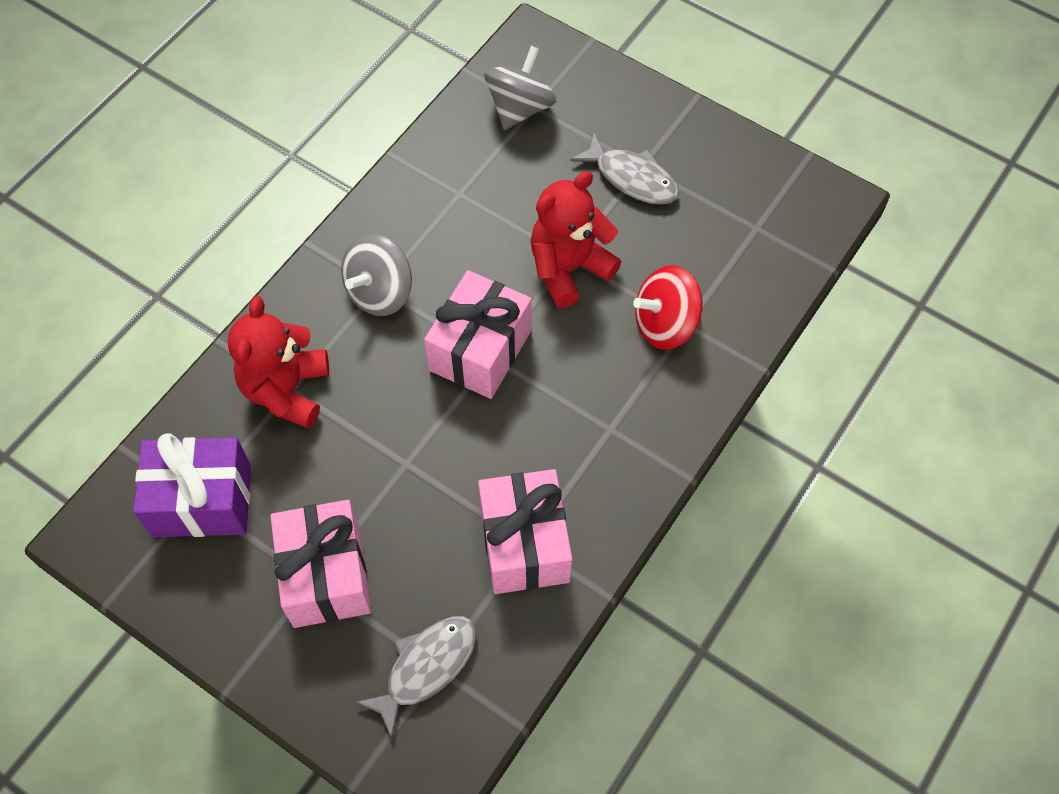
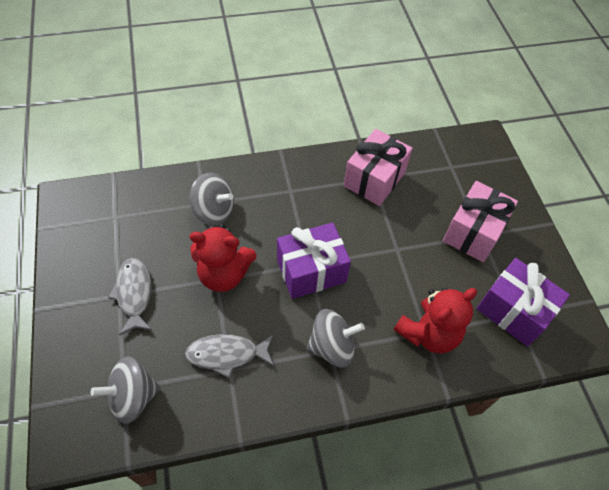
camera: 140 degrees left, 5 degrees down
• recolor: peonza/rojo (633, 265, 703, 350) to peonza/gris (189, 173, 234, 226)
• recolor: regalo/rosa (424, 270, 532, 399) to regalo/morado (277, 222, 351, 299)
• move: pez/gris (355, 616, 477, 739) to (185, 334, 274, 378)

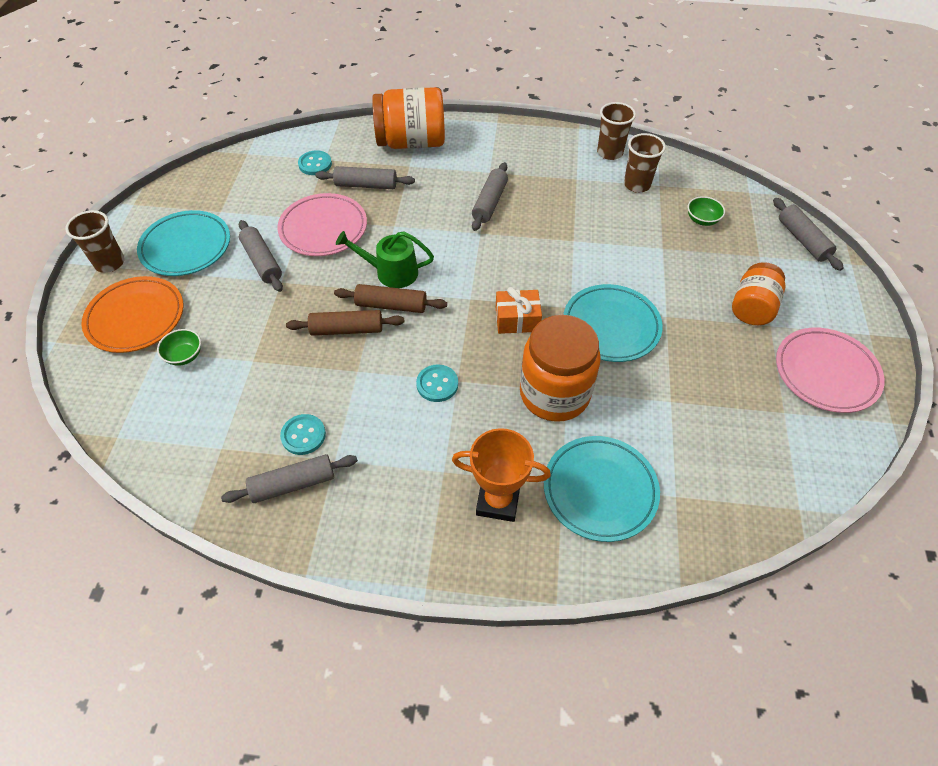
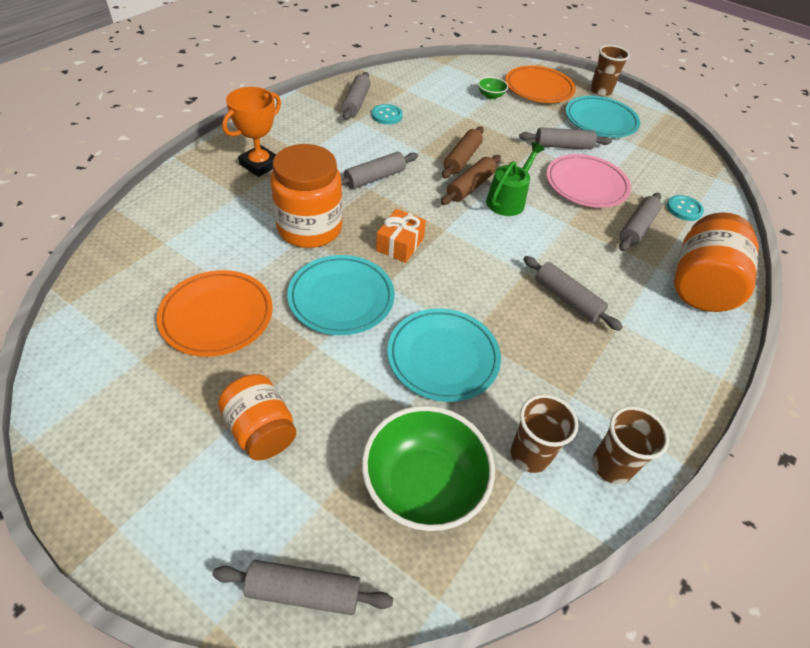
camera: 115 degrees right, 5 degrees down
• resize: cuenco/verde (688, 196, 725, 226) = (362, 406, 495, 531) x2.25
• delete: plato/rosa (776, 328, 885, 413)
• replace: botón/turquesa (416, 364, 458, 402) to rodillo/gris (341, 152, 418, 189)
• move: plato/turquesa (544, 436, 660, 542) to (387, 308, 501, 402)
• insert: plato/naranja (157, 270, 273, 357)

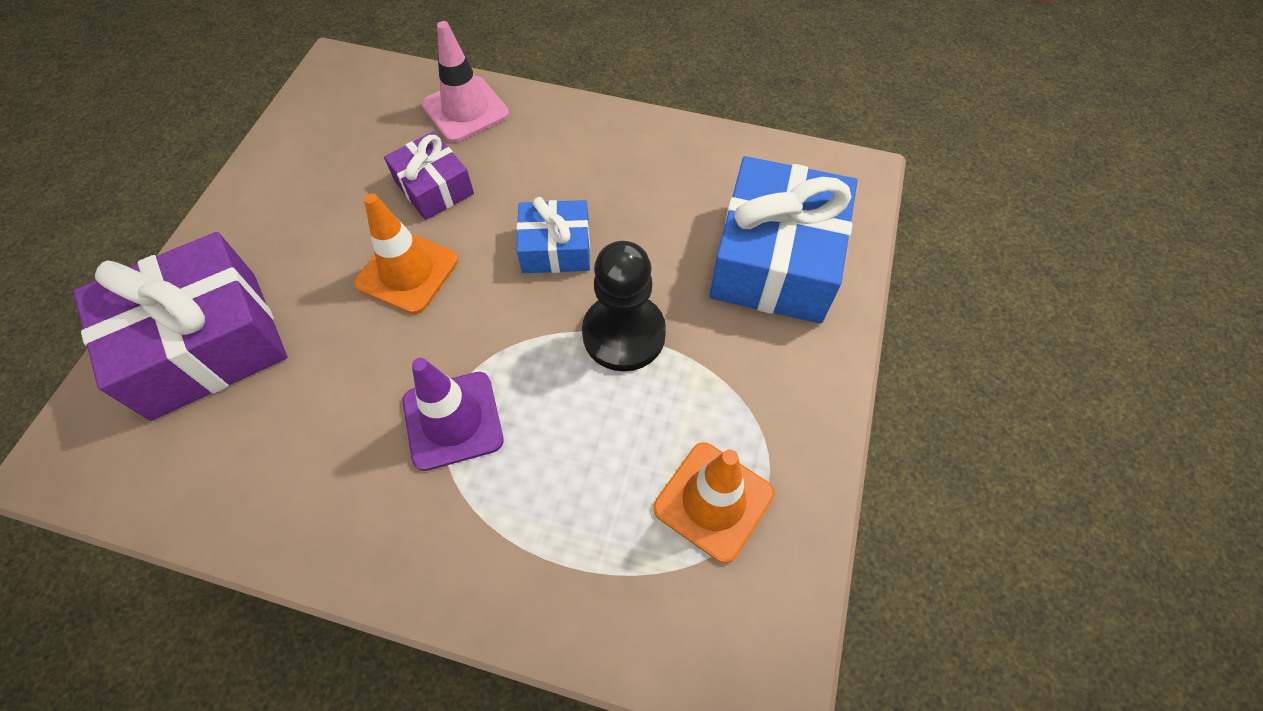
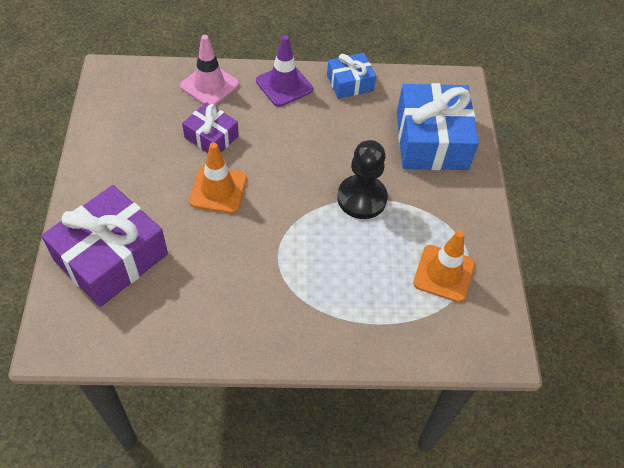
camera: 20 degrees left, 5 degrees down
• move: regalo/azul (517, 197, 590, 273) to (327, 53, 376, 99)
• move: cono de tráfico/morado (403, 358, 503, 471) to (256, 35, 313, 107)

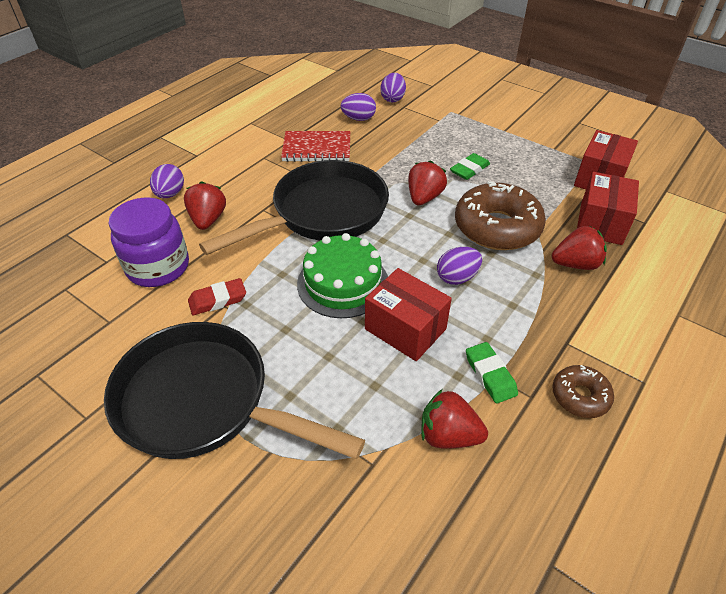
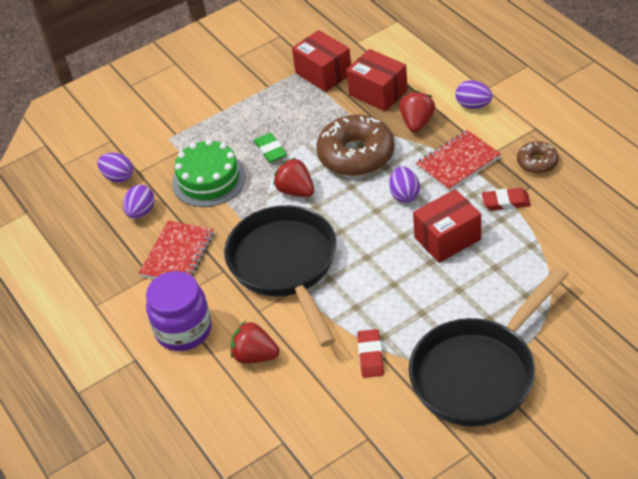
camera: 65 degrees left, 0 degrees up
• move: huevo/morado (150, 164, 184, 198) to (455, 80, 493, 109)
• move: tarro/morado (109, 197, 189, 287) to (146, 271, 212, 351)
• move: tarta/verde (297, 233, 388, 318) to (172, 139, 246, 207)
• recolor: goma de borrar/verde (466, 342, 518, 404) to goma de borrar/rojo (482, 188, 531, 211)
• delete: fresa/rojo (421, 389, 488, 449)
• insert: cuaderno/rojo (416, 130, 501, 192)

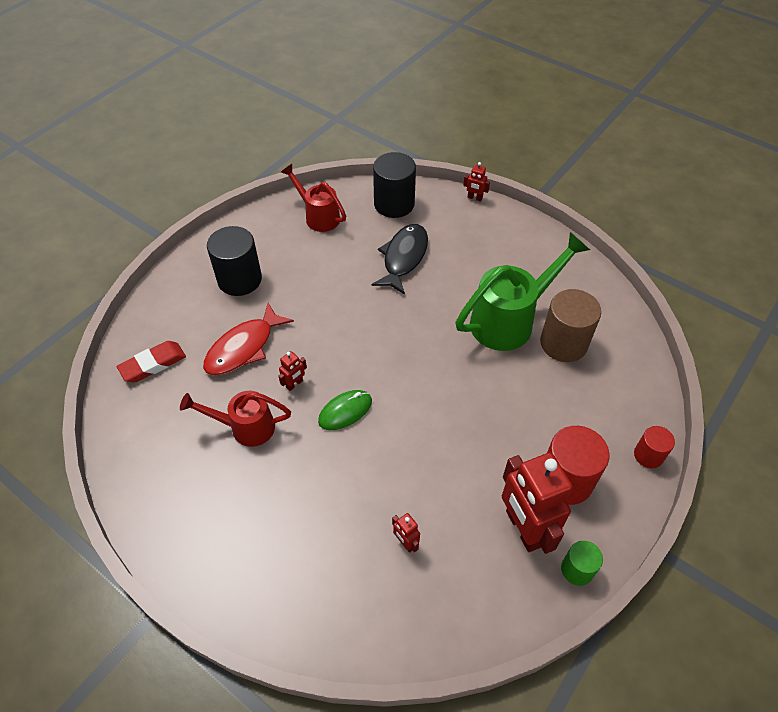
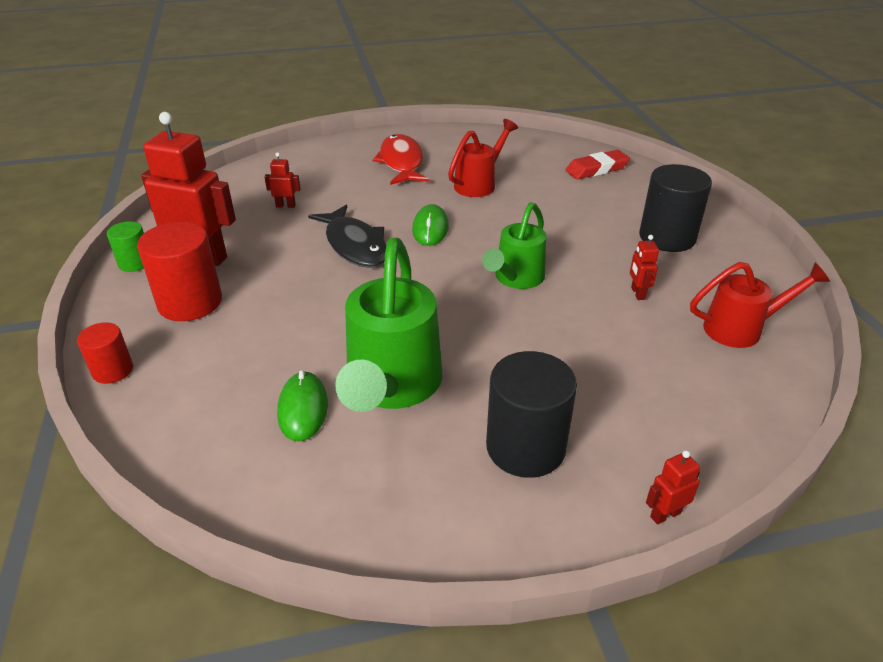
camera: 130 degrees right, 15 degrees down
• move: cilindro/negro (373, 152, 416, 218) to (486, 351, 577, 478)
• move: pez/negro (372, 224, 428, 295) to (308, 205, 386, 268)
• replace: cilindro/marrón (540, 289, 601, 362) to ratón/verde (277, 370, 328, 441)
• move: pez/rojo (203, 303, 294, 375) to (372, 134, 429, 185)
• rotate: goma de borrar/rojo (117, 341, 186, 383) = (565, 150, 630, 179) 60 degrees clockwise
• move: robot/rojo (278, 351, 307, 391) to (630, 235, 659, 300)
• insert: regadera/verde (482, 202, 546, 289)

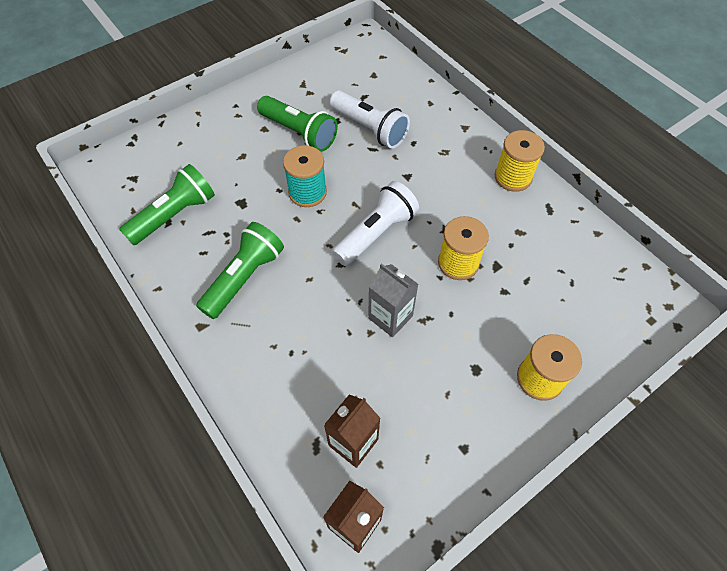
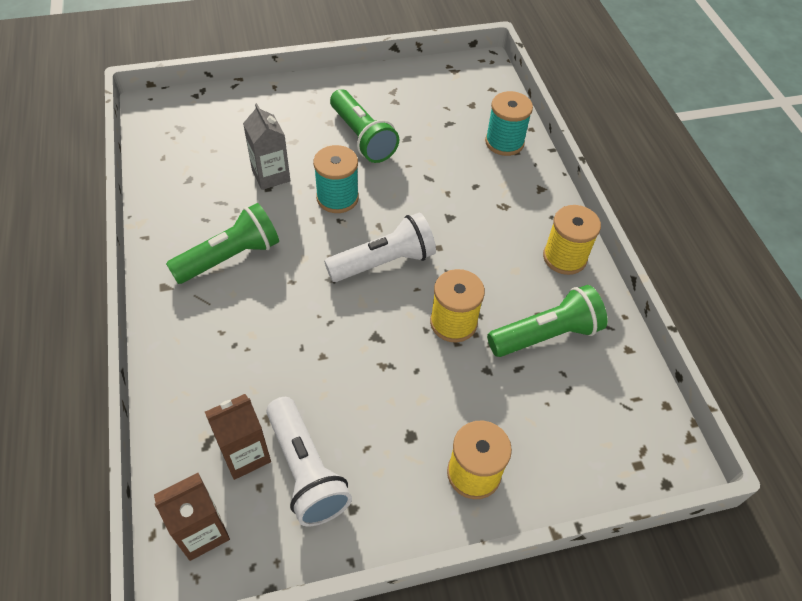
camera: 20 degrees right, 5 degrees down
• move: lámpara de mano/blanco (330, 90, 410, 149) to (266, 397, 352, 527)
• move: lámpara de mano/verde (119, 164, 215, 245) to (487, 285, 608, 357)
• move: cartón de leche/gris (368, 263, 418, 337) to (243, 103, 290, 190)
• insert: carrete/turquesa (485, 91, 533, 156)

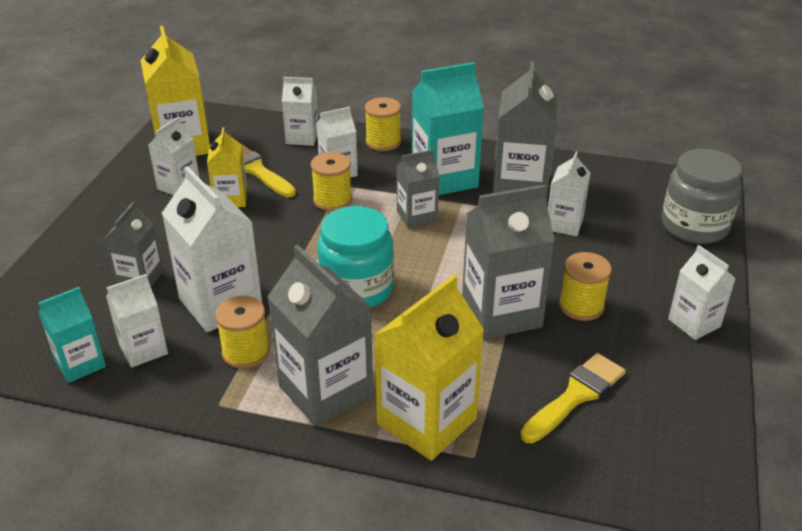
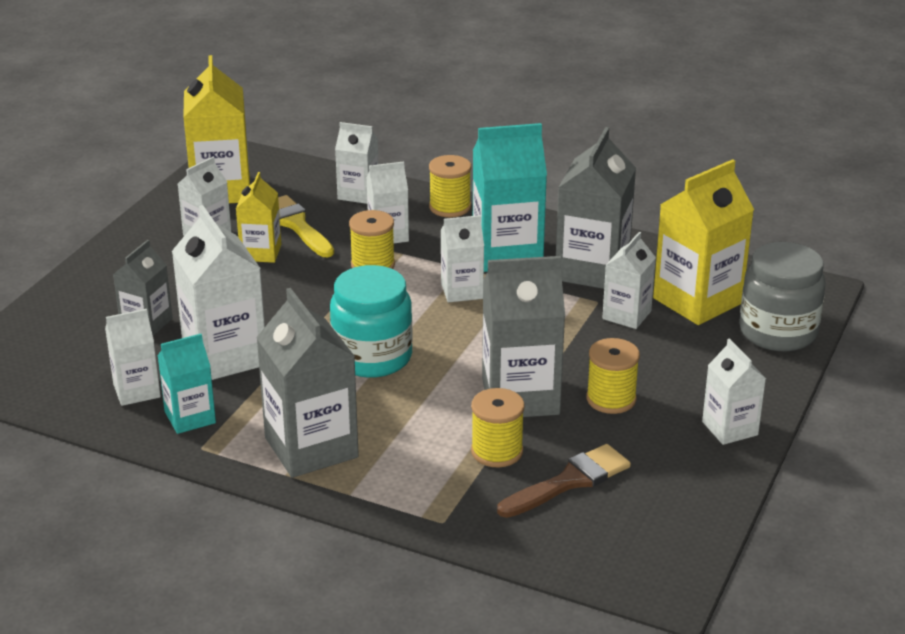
camera: 10 degrees right, 5 degrees down
• recolor: cartón de leche/gris (397, 149, 439, 229) to cartón de leche/blanco (441, 215, 484, 302)
• move: cartón de leche/amarillo (374, 275, 484, 461) to (653, 159, 754, 325)
• move: cartón de leche/turquesa (39, 287, 106, 383) to (157, 334, 216, 434)
• move: carrete/amarillo (215, 296, 270, 369) to (471, 388, 525, 467)
• recolor: pincel/amarillo (520, 353, 626, 443) to pincel/marrón (497, 444, 631, 518)

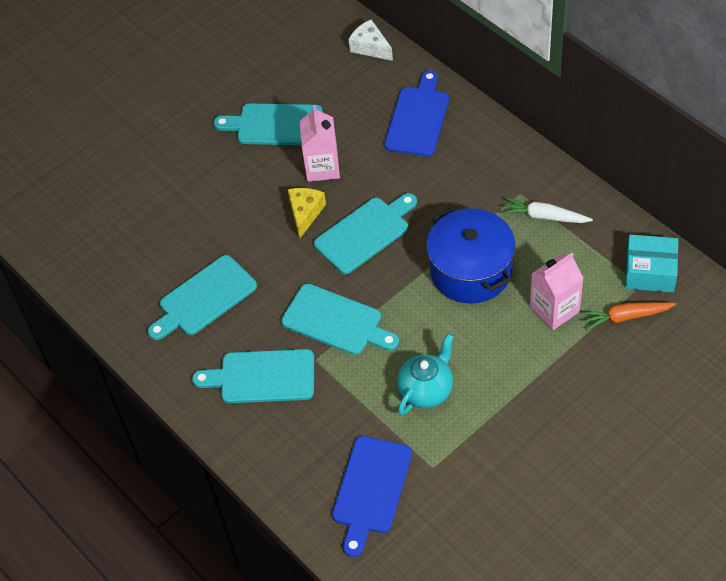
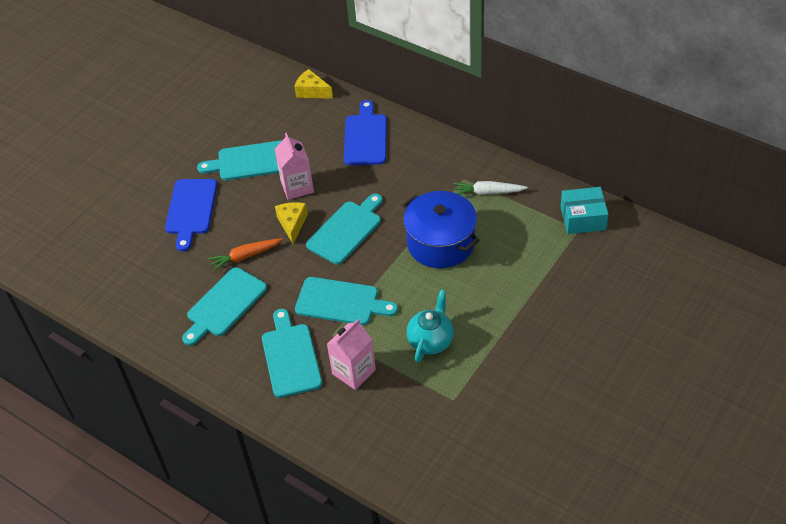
camera: 15 degrees left, 5 degrees down
• recolor: queso/blanco (349, 20, 393, 61) to queso/amarillo (294, 69, 333, 99)
• move: cartón de leche/rosa (530, 253, 584, 330) to (327, 319, 376, 390)
• move: zanahoria/naranja (581, 302, 676, 330) to (208, 238, 283, 271)
• rotate: tabla de cortar/turquesa (192, 349, 314, 403) = (262, 309, 322, 398) 90 degrees clockwise
• move: tabla de cortar/azul (332, 436, 412, 557) to (165, 179, 217, 251)

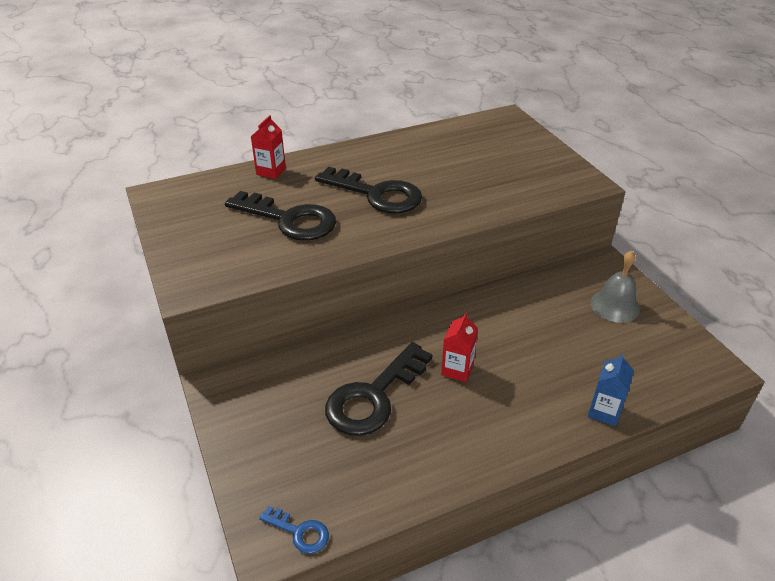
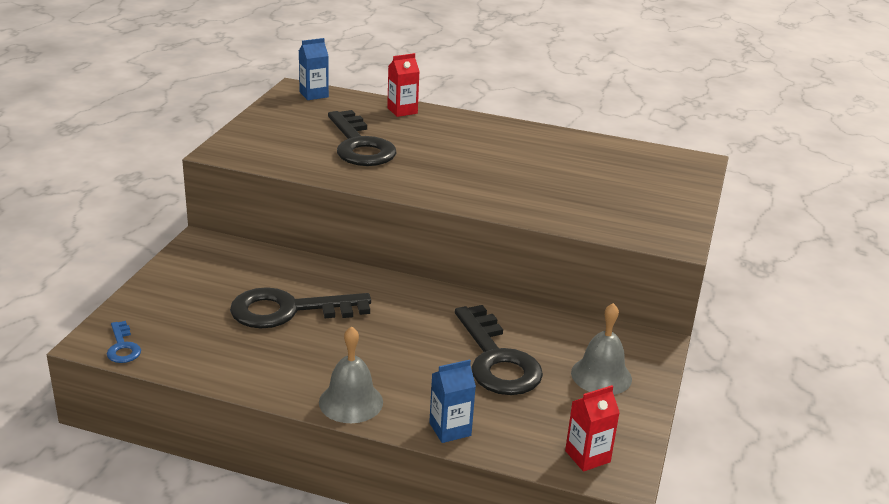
camera: 40 degrees right, 10 degrees down
• move: llave/negro (315, 167, 422, 214) to (455, 305, 543, 395)
• move: cartón de leche/rojo (441, 312, 478, 382) to (565, 385, 620, 472)
• insert: cartón de leche/azul (299, 38, 329, 100)
• insert: campana/gris (319, 326, 383, 423)

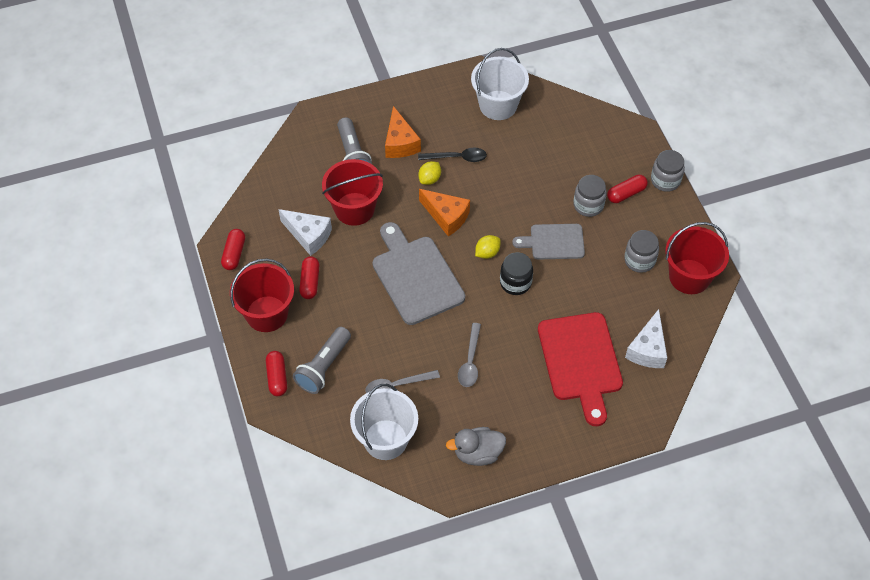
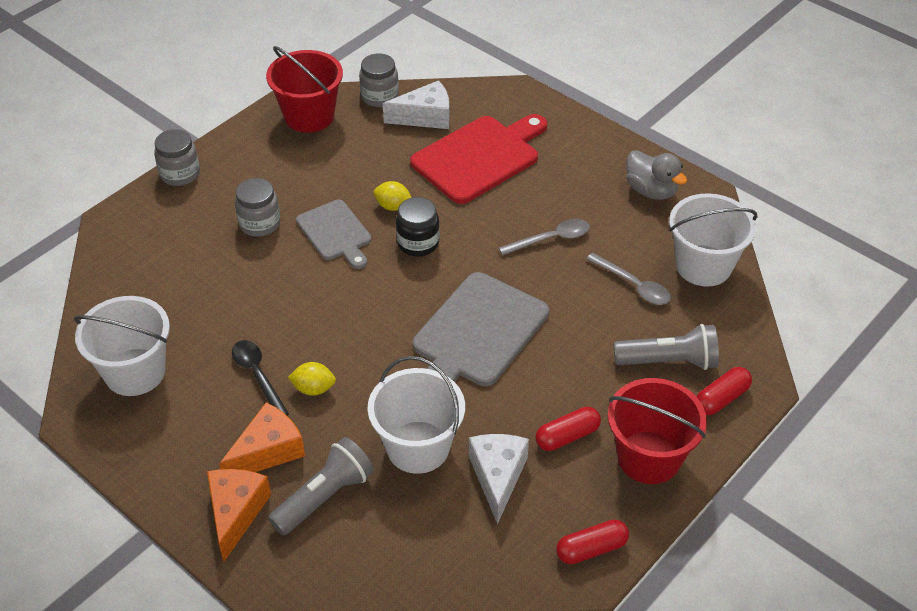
camera: 120 degrees left, 10 degrees down
• recolor: balde/rojo (322, 159, 383, 226) to balde/blanco (367, 356, 465, 474)
• delete: cápsula/rojo (607, 175, 648, 203)
• move: queso/naranja (419, 189, 470, 236) to (207, 469, 271, 562)
• move: tarro/gris (624, 230, 659, 273) to (359, 53, 399, 107)
• move: limón/amarillo (475, 235, 500, 259) to (373, 181, 412, 211)

